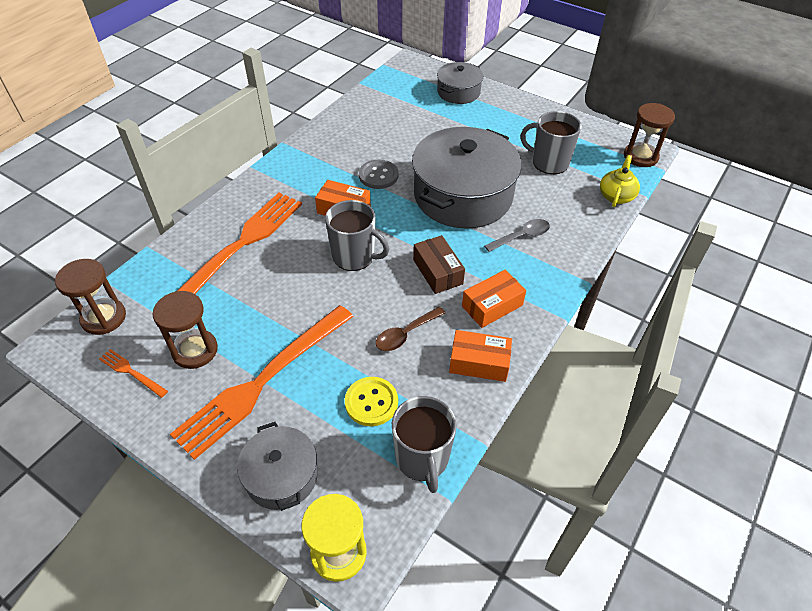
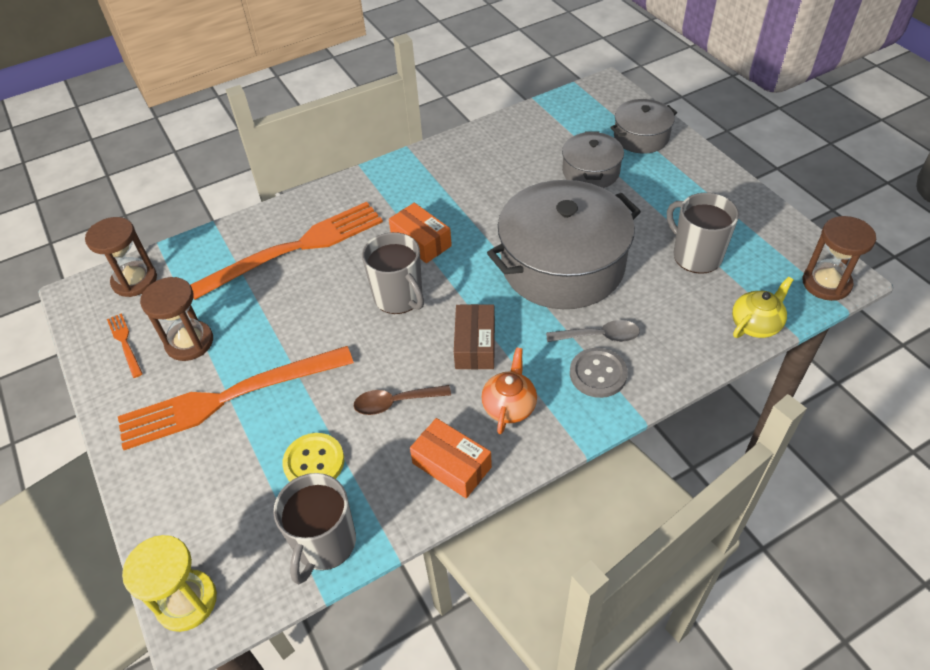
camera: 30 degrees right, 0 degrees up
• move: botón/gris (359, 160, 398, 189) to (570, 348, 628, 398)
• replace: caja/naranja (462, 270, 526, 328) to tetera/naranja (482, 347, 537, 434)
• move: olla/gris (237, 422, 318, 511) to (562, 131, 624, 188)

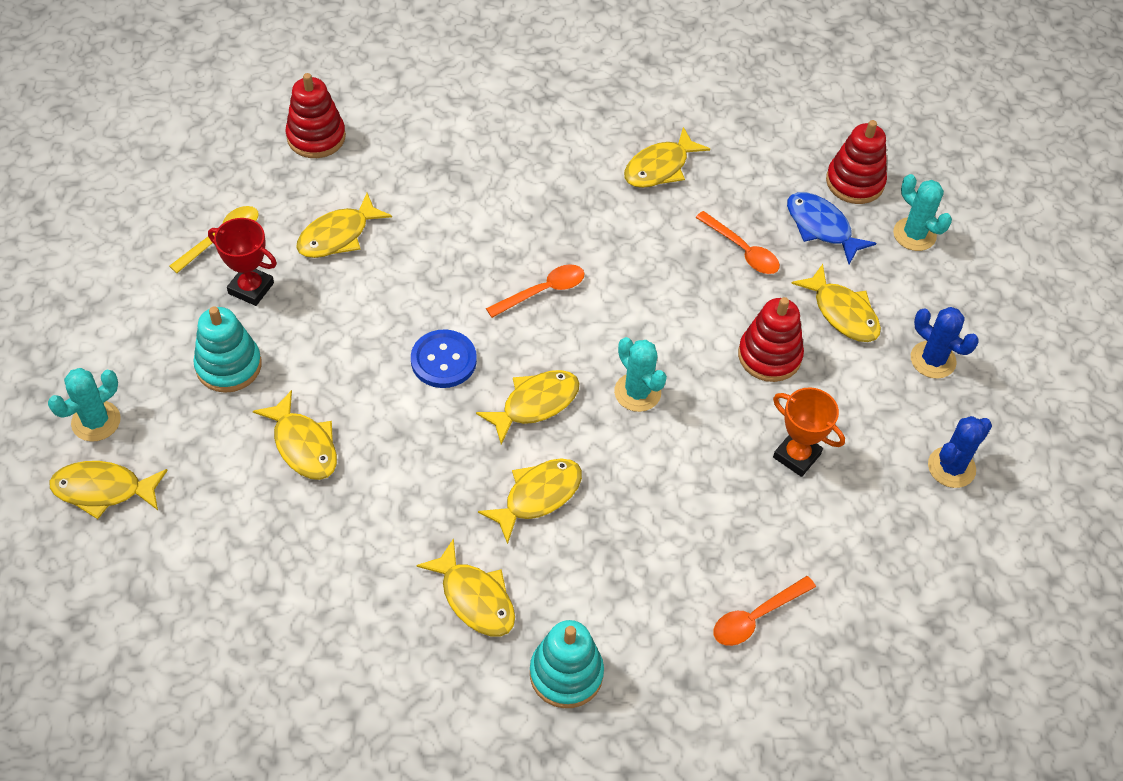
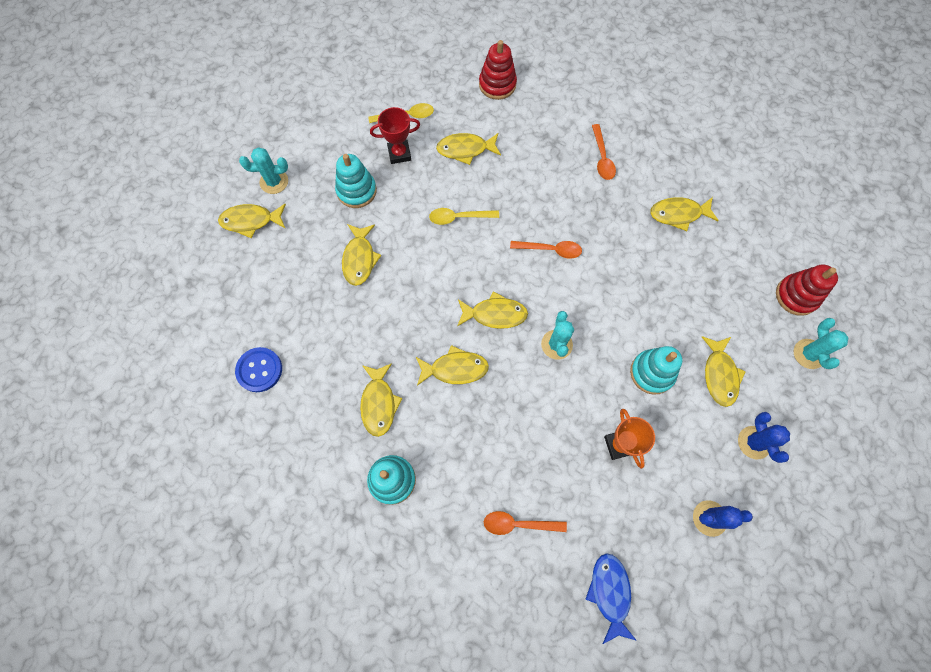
camera: 40 degrees right, 15 degrees up
• move: pez/azul (787, 192, 877, 265) to (585, 553, 637, 644)
• move: cuchara/naranja (695, 211, 780, 274) to (592, 124, 616, 180)
• rotate: trofeo/rojo (208, 218, 277, 306) = (370, 107, 420, 164) 75 degrees counterclockwise
• recolor: juguete apilable/rojo (738, 297, 804, 382) to juguete apilable/turquesa (630, 346, 682, 395)
• move: botón/azul (411, 329, 477, 388) to (235, 347, 282, 392)
• rotate: pez/amarillo (50, 461, 168, 519) = (218, 204, 286, 238) 45 degrees counterclockwise
• insert: cuchara/amarillo (429, 208, 499, 225)

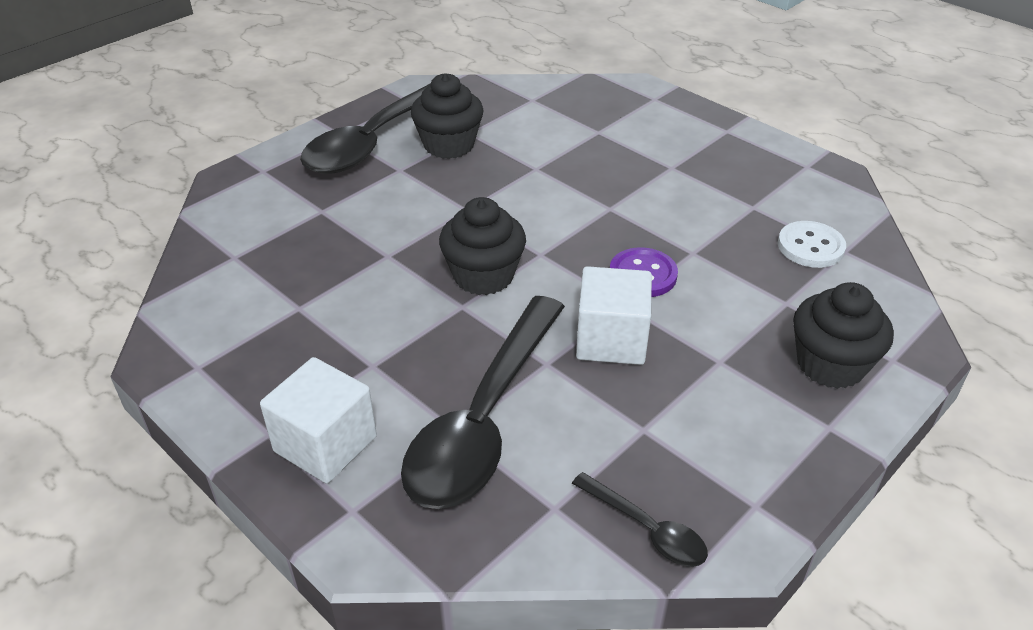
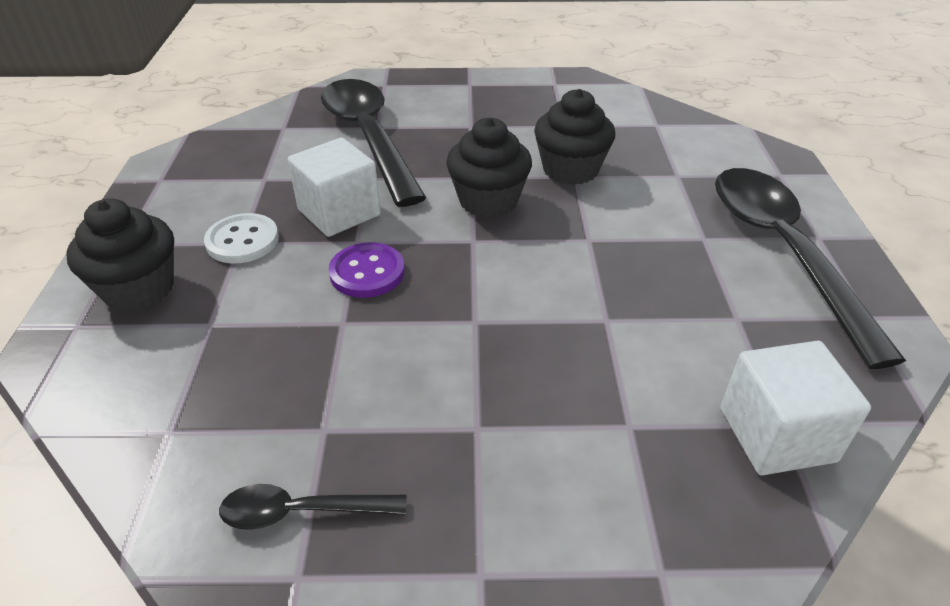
camera: 135 degrees right, 0 degrees up
• move: magdalena/negro (411, 73, 484, 159) to (534, 89, 615, 185)
• move: botón/blanco (778, 221, 846, 268) to (204, 213, 279, 264)
• move: cubo/blanco (260, 357, 377, 483) to (720, 341, 871, 475)
• move: cuchara/negro (572, 472, 708, 567) to (219, 484, 407, 530)

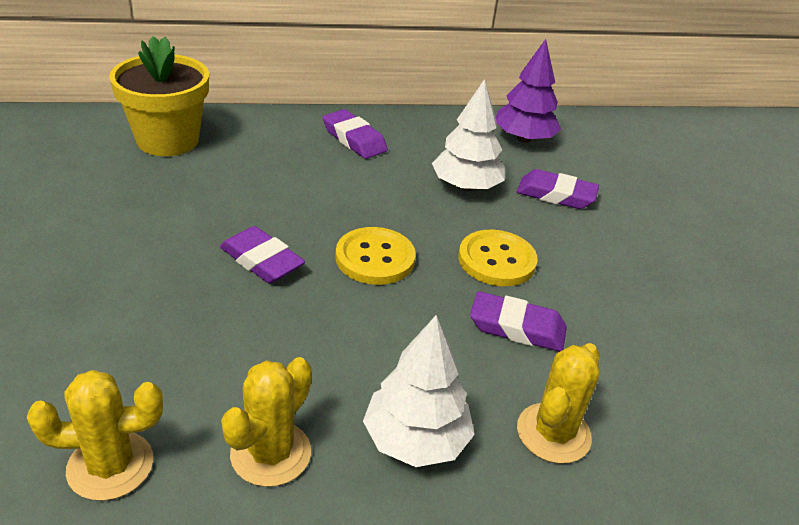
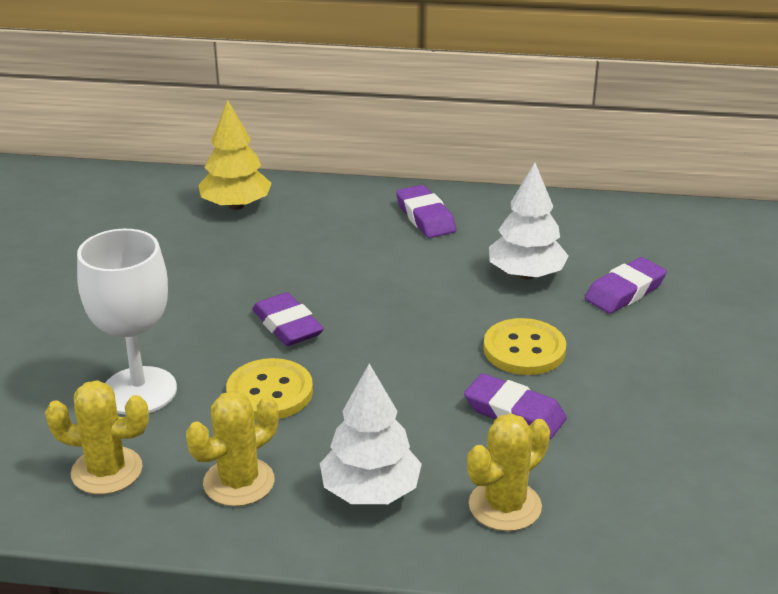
camera: 20 degrees right, 5 degrees down
• replace: maceta/amarillo (109, 36, 209, 156) to árbol/amarillo (198, 100, 272, 210)
• delete: árbol/morado (495, 39, 561, 143)
• rotate: goma de borrar/morado (517, 169, 599, 209) = (585, 257, 667, 314) 75 degrees counterclockwise
• move: botón/amarillo (335, 227, 416, 285) to (226, 358, 313, 420)
• insert: copa/blanco (77, 229, 177, 415)

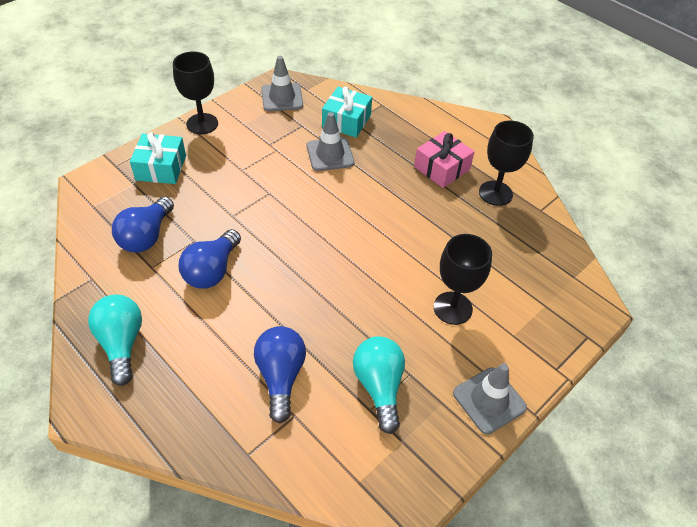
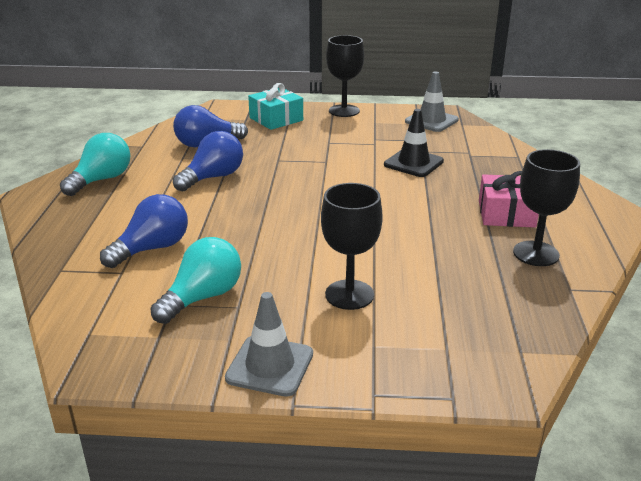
camera: 50 degrees right, 20 degrees down
• delete: regalo/turquesa (322, 86, 372, 138)
• recolor: cono de tráfico/gris (307, 112, 354, 171) to cono de tráfico/negro (384, 109, 444, 177)
• rotate: bombilla/azul (179, 229, 241, 289) = (173, 131, 243, 192) 150 degrees clockwise

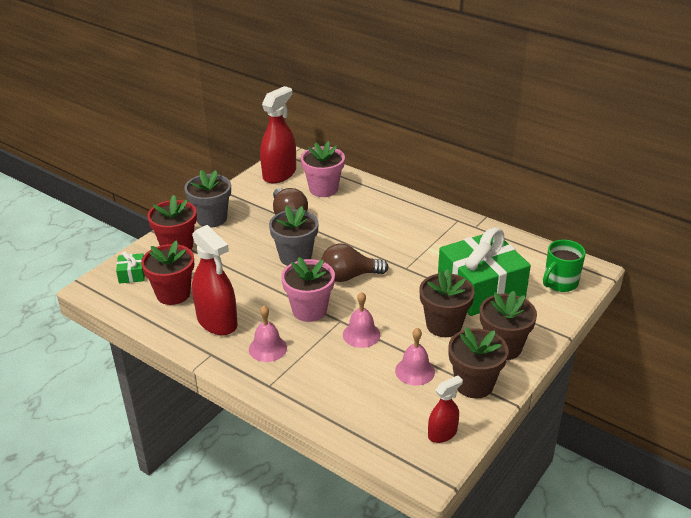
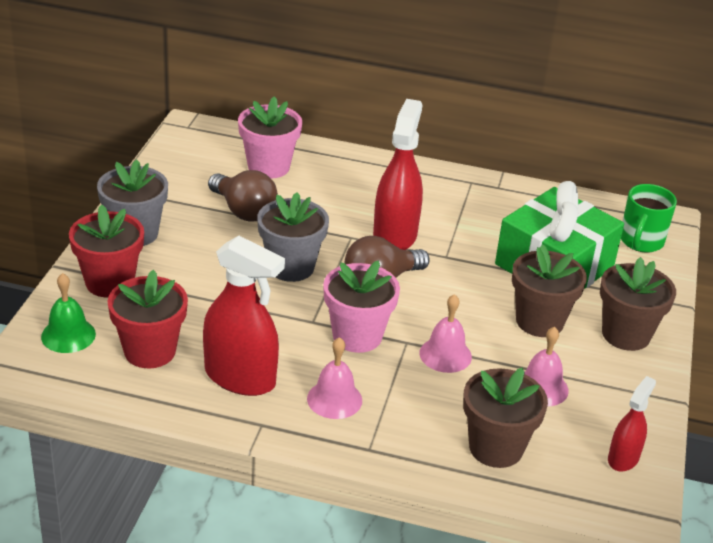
camera: 25 degrees left, 0 degrees up
• move: pulverizador/rojo (260, 86, 296, 183) to (373, 99, 423, 250)
• replace: regalo/verde (116, 251, 145, 284) to campana/verde (41, 273, 96, 353)
• move: maceta/marrón (448, 327, 509, 398) to (463, 367, 548, 468)

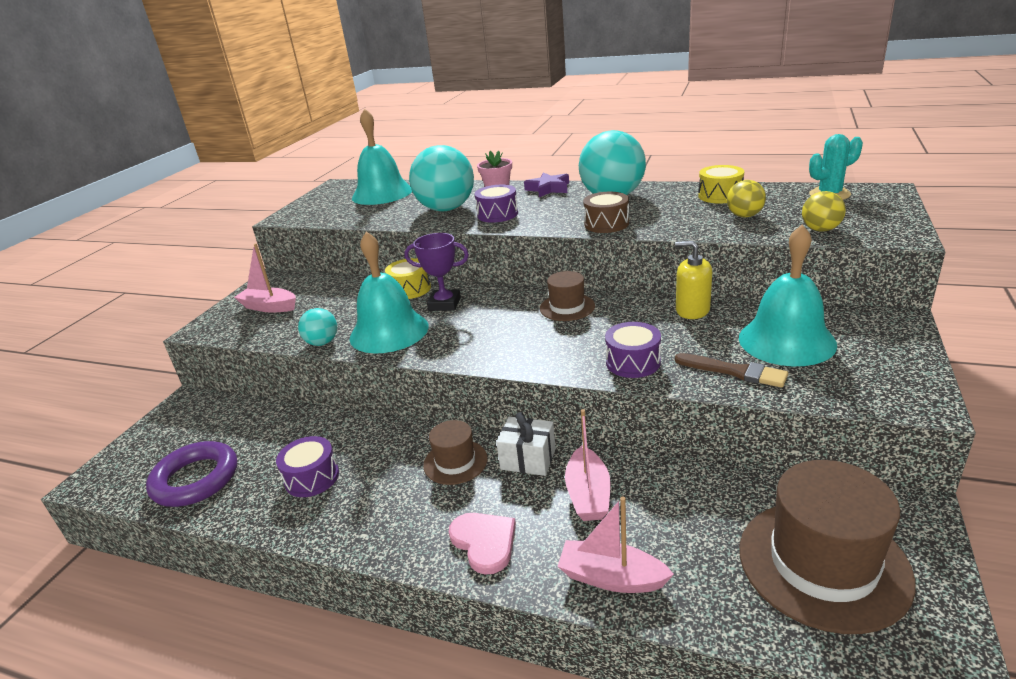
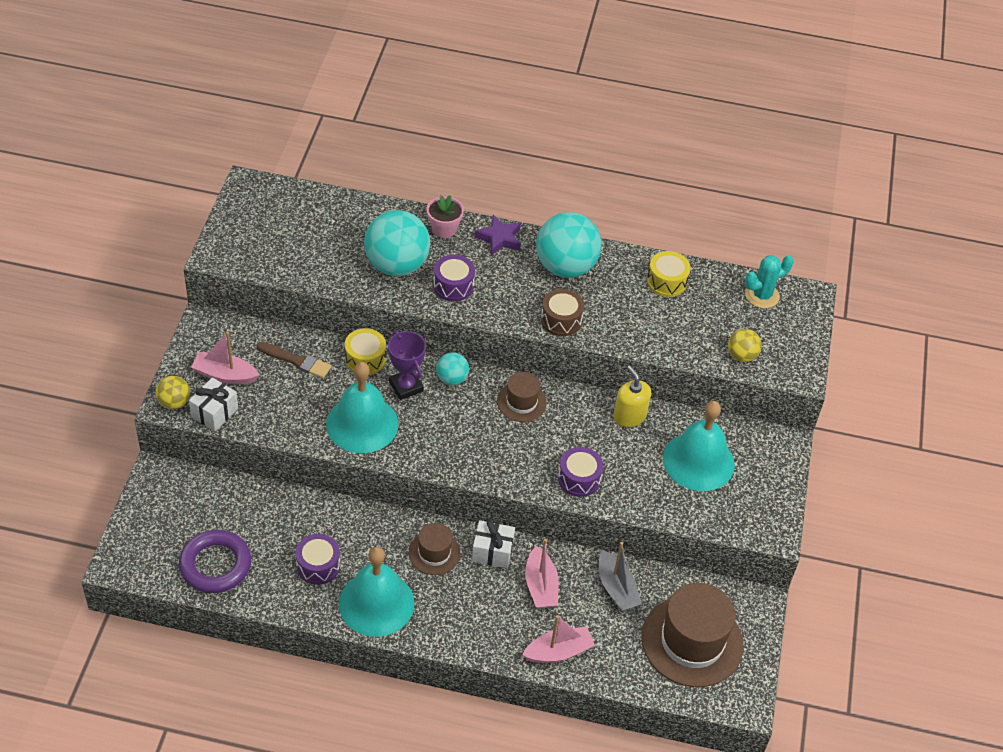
camera: 15 degrees left, 20 degrees up
• move: campana/turquesa (352, 108, 412, 205) to (339, 547, 414, 637)
• move: pelota/amarillo (727, 180, 766, 217) to (156, 376, 190, 409)
• rotate: trofeo/morado (405, 233, 469, 311) = (388, 331, 426, 400) 60 degrees clockwise
• rotate: dispensador de jabón/amarillo (675, 241, 712, 319) = (613, 366, 651, 427) 45 degrees clockwise
• move: pelota/turquesa (298, 308, 337, 346) to (436, 352, 469, 385)
• move: pincel/marrón (675, 353, 788, 388) to (257, 342, 331, 378)
• rotate: barco/rosa (557, 497, 674, 593) = (522, 615, 595, 663) 150 degrees clockwise
• delete: corazón/rosa (449, 513, 516, 575)
• insert: regalo/blanco (189, 377, 238, 431)
• insert: barco/gris (599, 542, 642, 611)

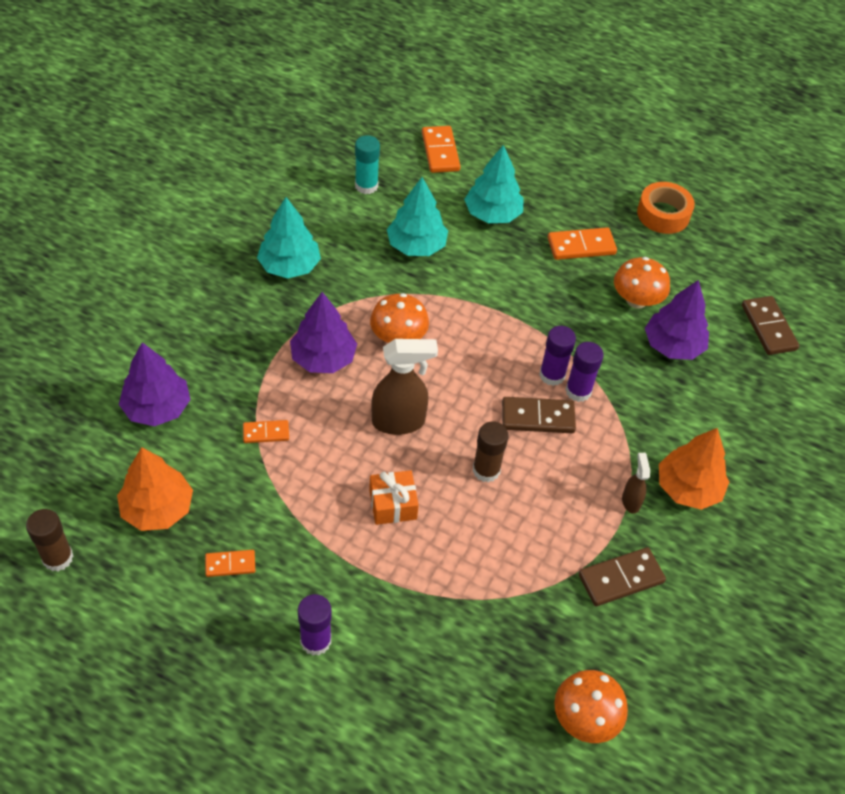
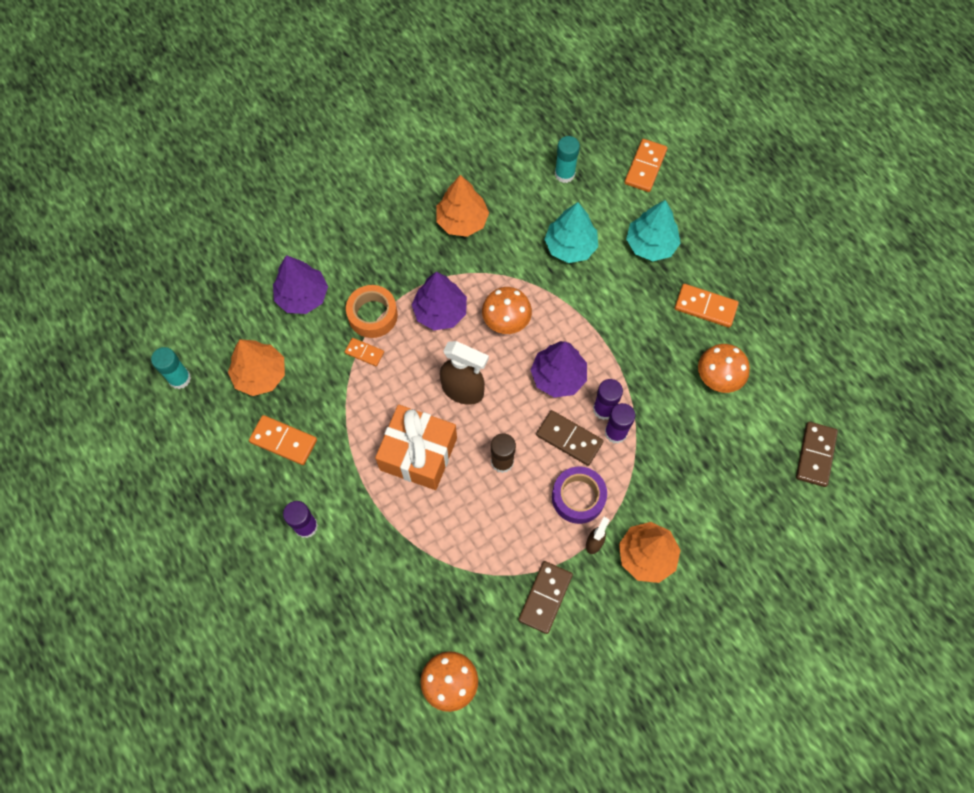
camera: 35 degrees right, 15 degrees up
• move: cinta adhesiva/naranja (637, 182, 695, 234) to (346, 285, 398, 338)
• recolor: árbol/turquesa (257, 197, 321, 278) to árbol/naranja (436, 175, 489, 237)
• move: árbol/morado (645, 280, 709, 360) to (531, 341, 587, 398)
• resize: regalo/naranja (369, 470, 419, 525) = (375, 405, 457, 490) x1.80
• recolor: barra de pegamento/marrón (26, 509, 73, 571) to barra de pegamento/turquesa (151, 347, 191, 389)
• rotate: ficha de dominó/marrón (578, 547, 666, 606) = (518, 561, 573, 634) 75 degrees counterclockwise
• resize: ficha de dominó/naranja (205, 550, 255, 577) = (249, 415, 317, 465) x1.65
• insert: cinta adhesiva/morado (552, 466, 607, 524)

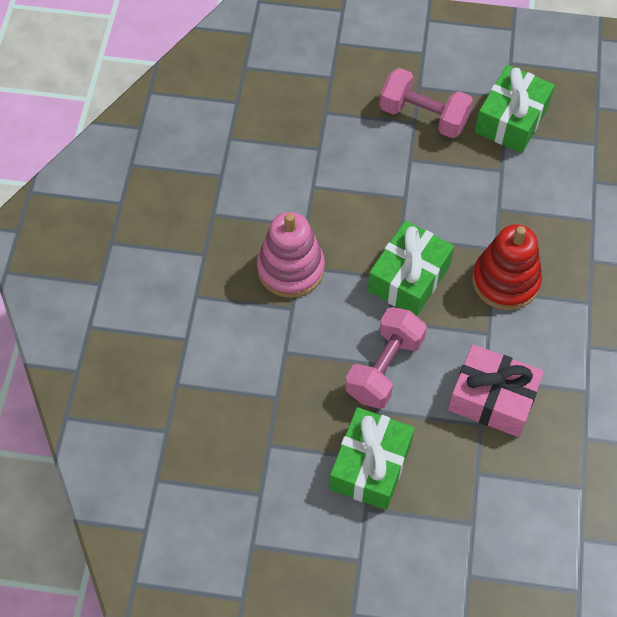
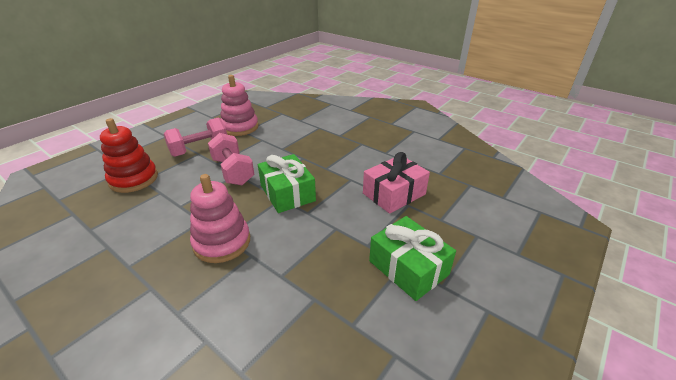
camera: 60 degrees left, 25 degrees down
• replace: regalo/verde (475, 65, 555, 153) to juguete apilable/rosa (220, 75, 259, 136)
• move: juguete apilable/rojo (472, 224, 542, 310) to (100, 118, 158, 193)
• move: mancuerna/rosa (345, 307, 427, 409) to (208, 133, 255, 185)

